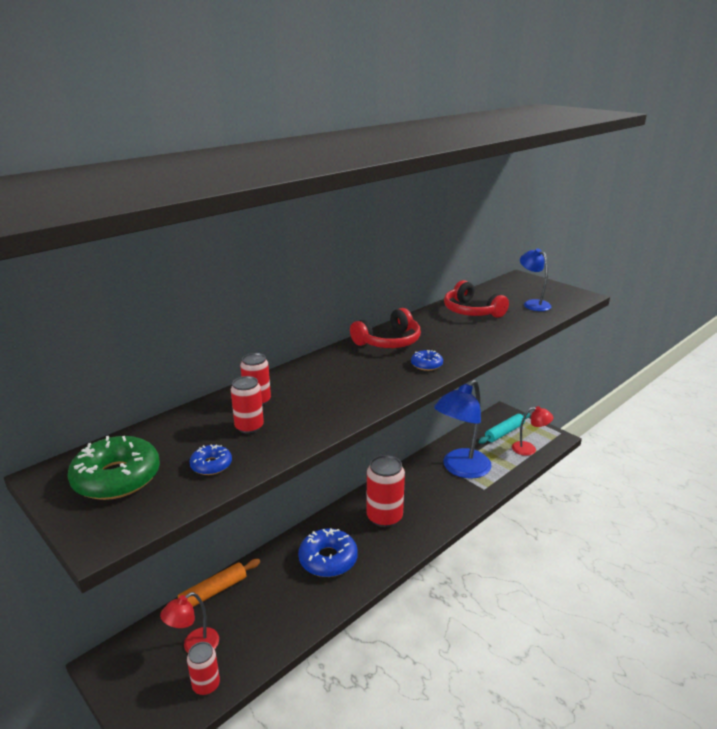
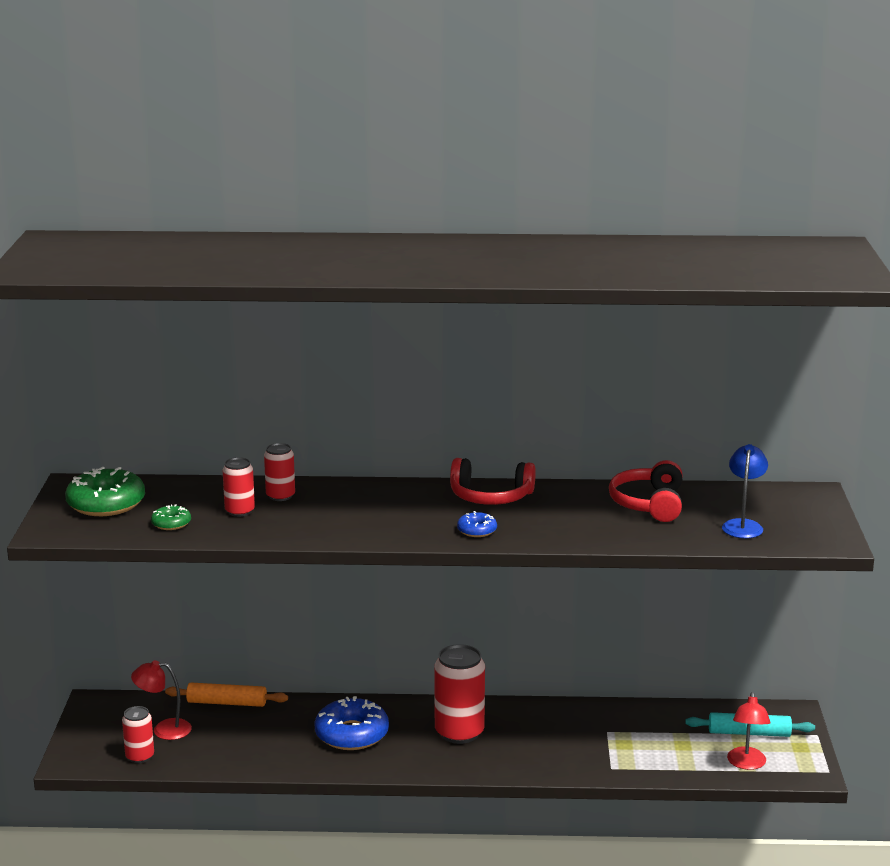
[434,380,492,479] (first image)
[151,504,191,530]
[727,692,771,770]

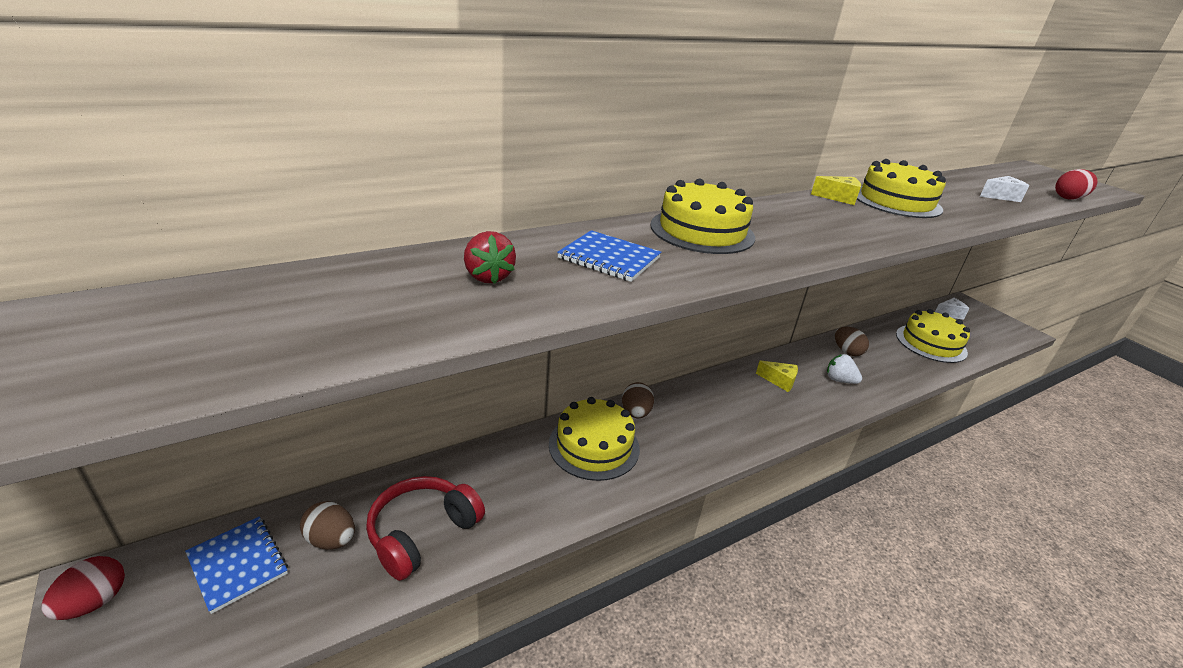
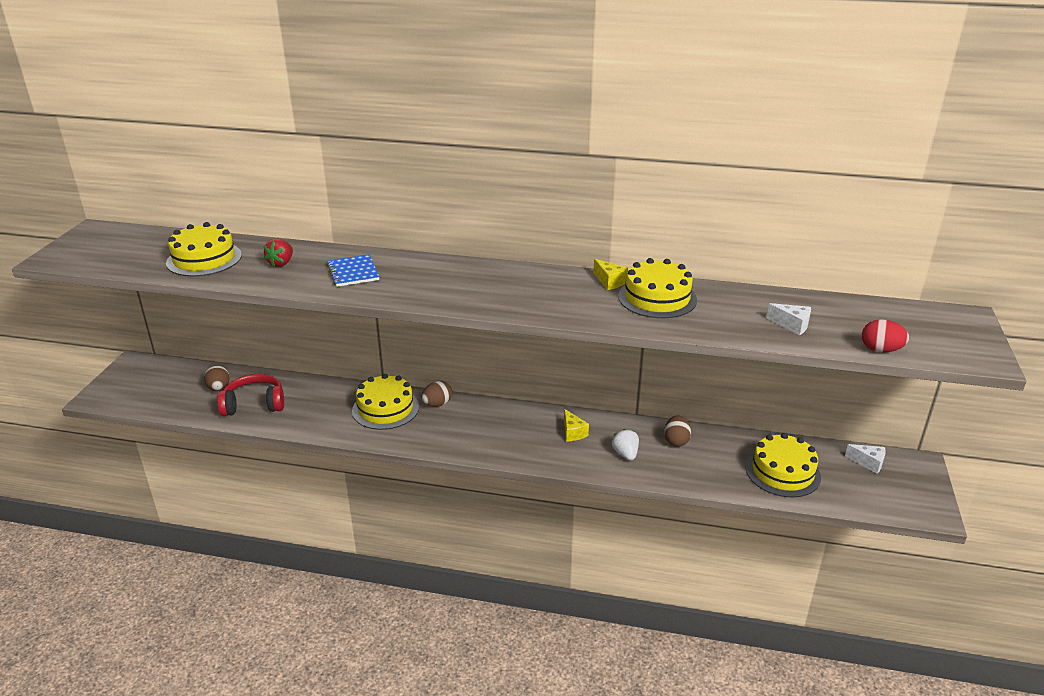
[42,556,125,620] (first image)
[185,517,288,614] (first image)
[166,222,242,276]

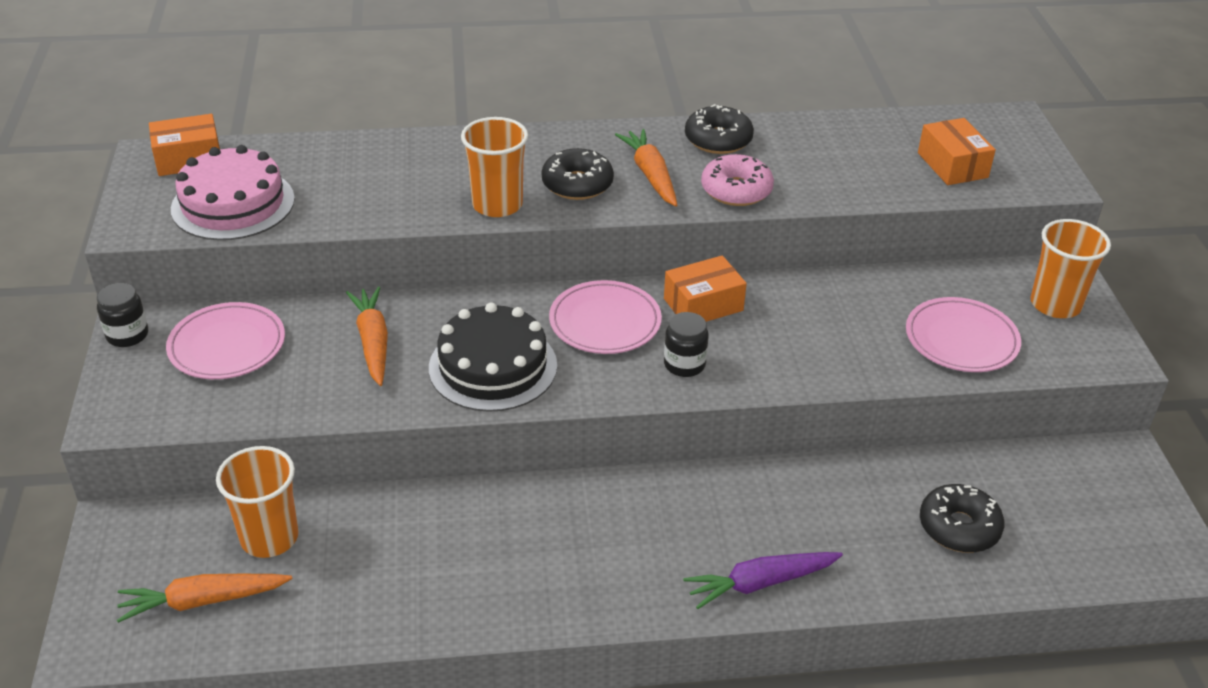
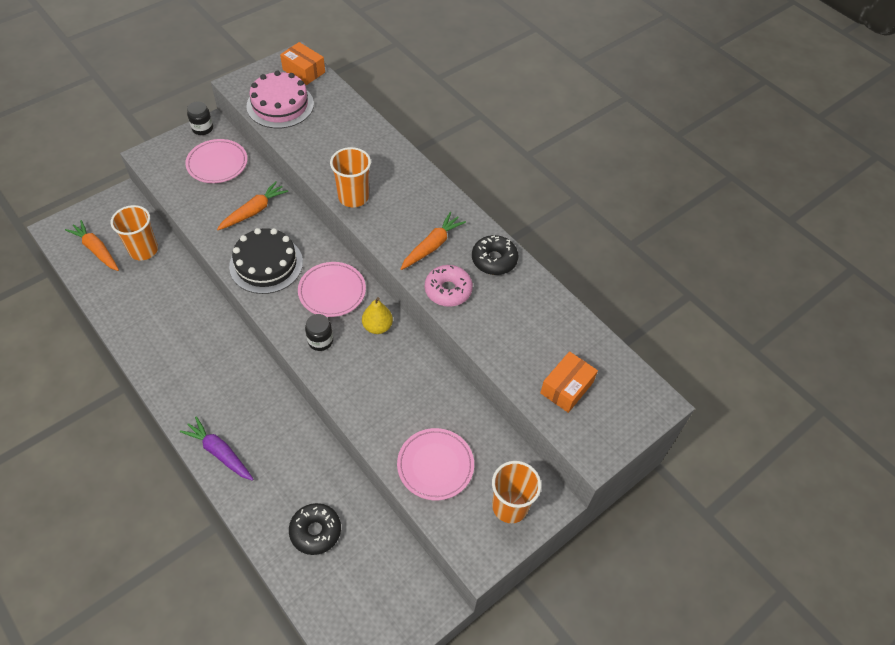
[542,148,614,200] (first image)
[362,297,393,334]

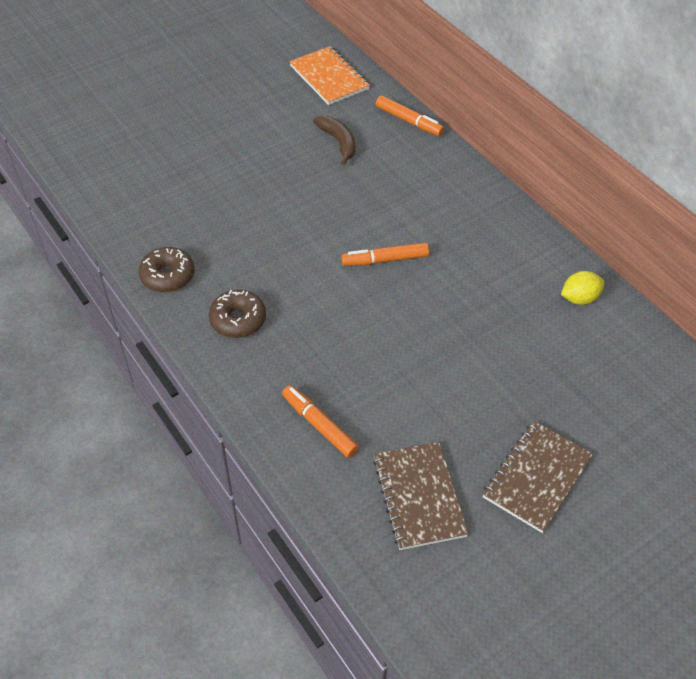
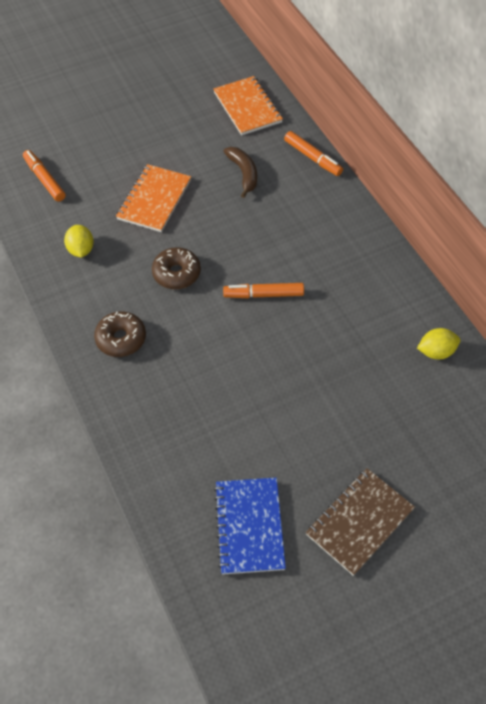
[64,225,94,258]
[116,164,191,232]
[152,247,201,289]
[23,150,66,202]
[214,478,286,575]

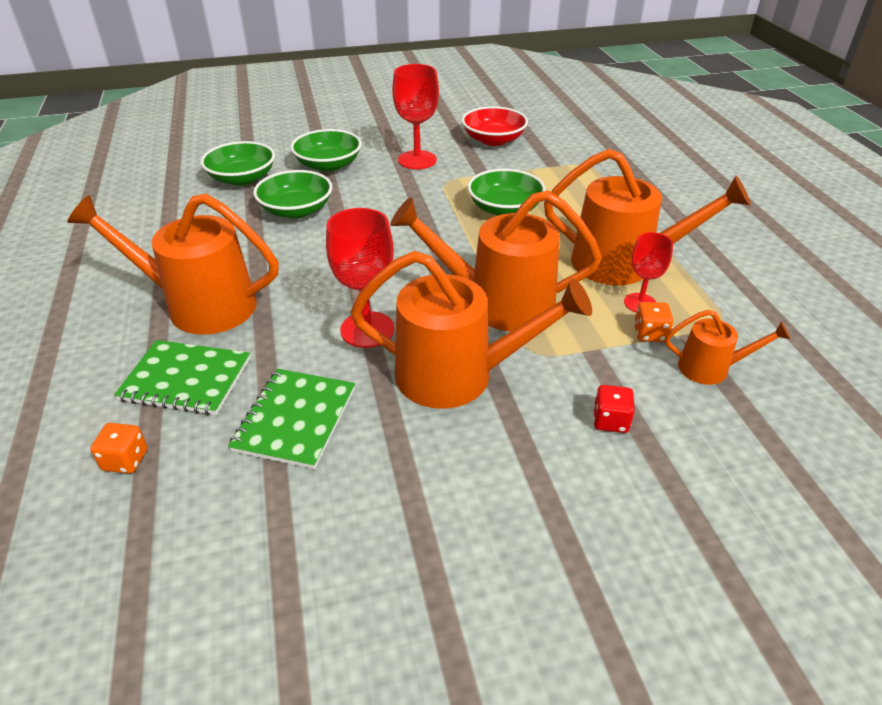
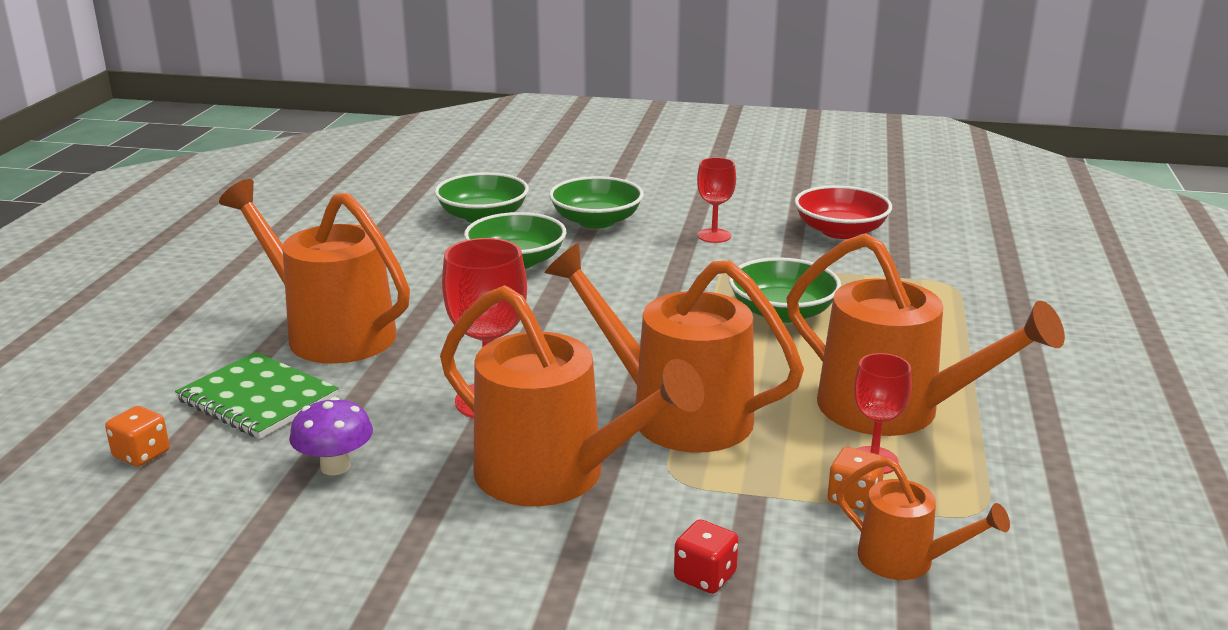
[289,397,373,475]
[697,157,736,243]

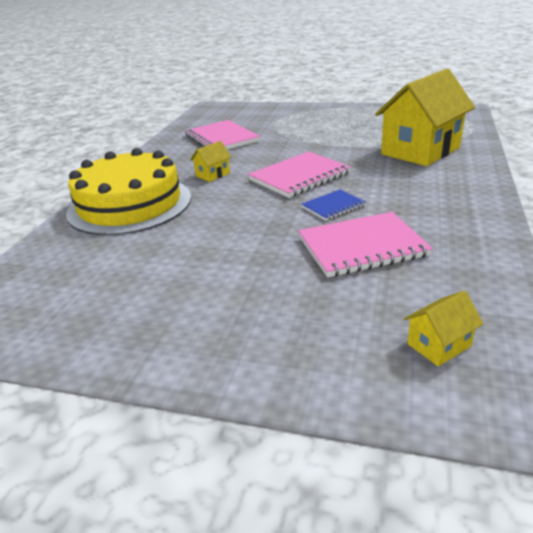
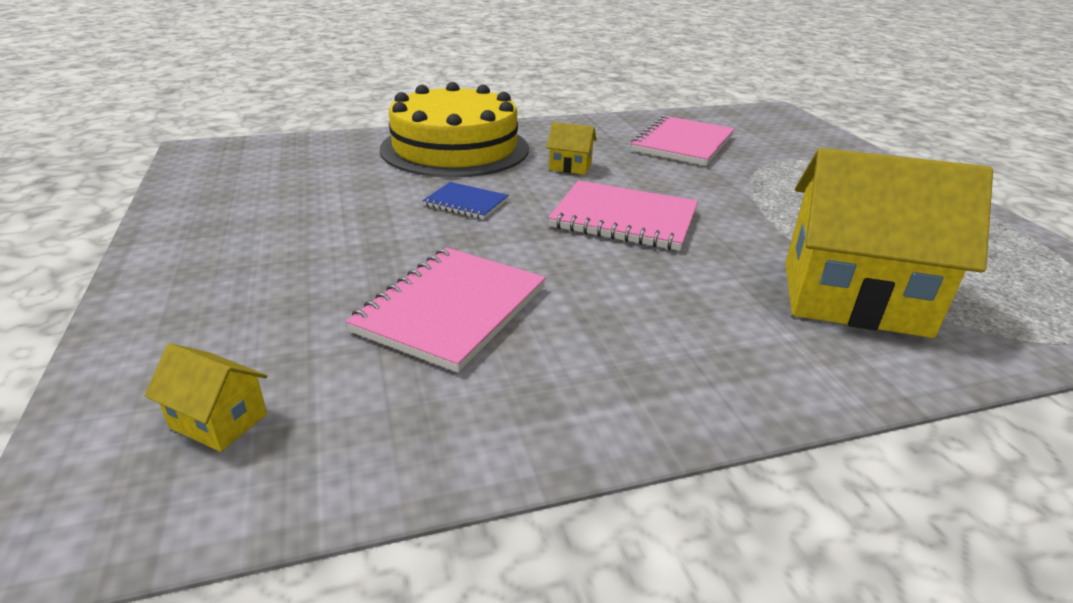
[422,182,509,219]
[346,248,546,372]

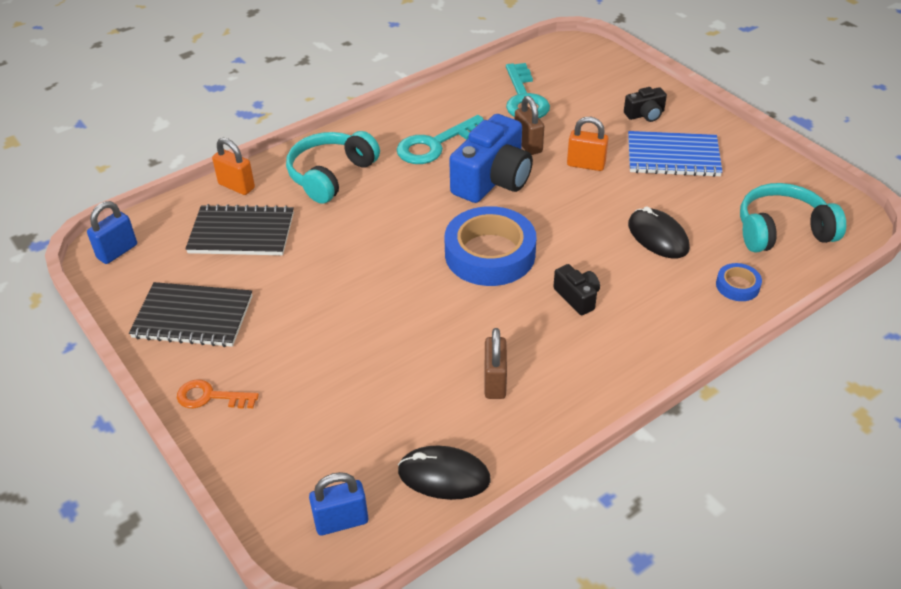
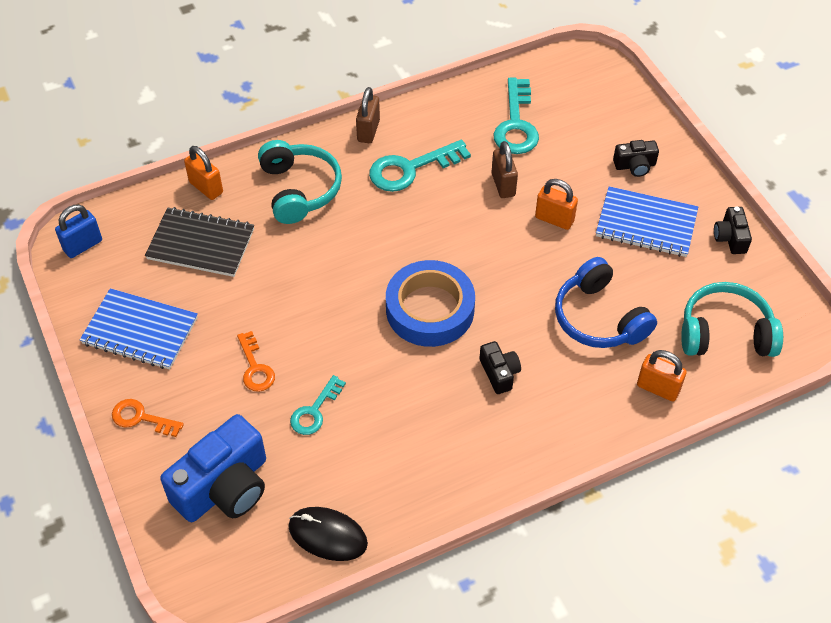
[309,472,368,535] (first image)
[237,331,275,392]
[290,375,346,435]
[714,207,752,254]
[160,414,266,522]
[356,87,380,144]
[555,257,657,348]
[637,350,687,401]
[80,288,198,369]
[258,140,342,224]

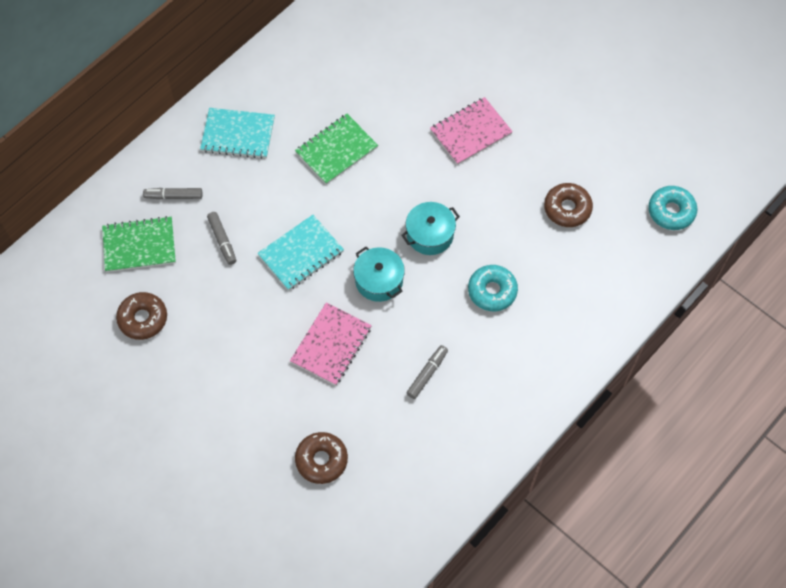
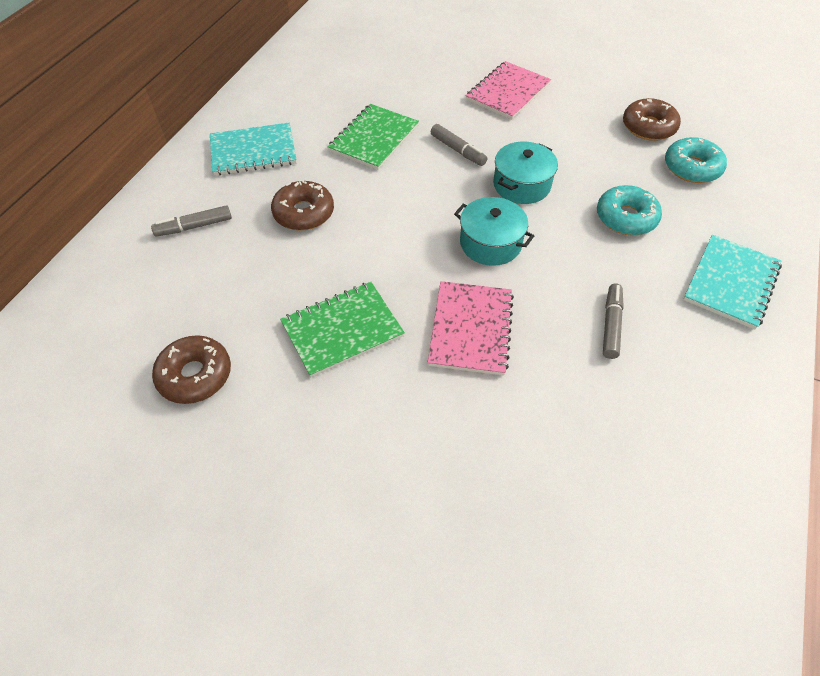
[280,282,405,377]
[431,124,487,166]
[683,235,782,329]
[271,181,334,231]
[665,137,727,183]

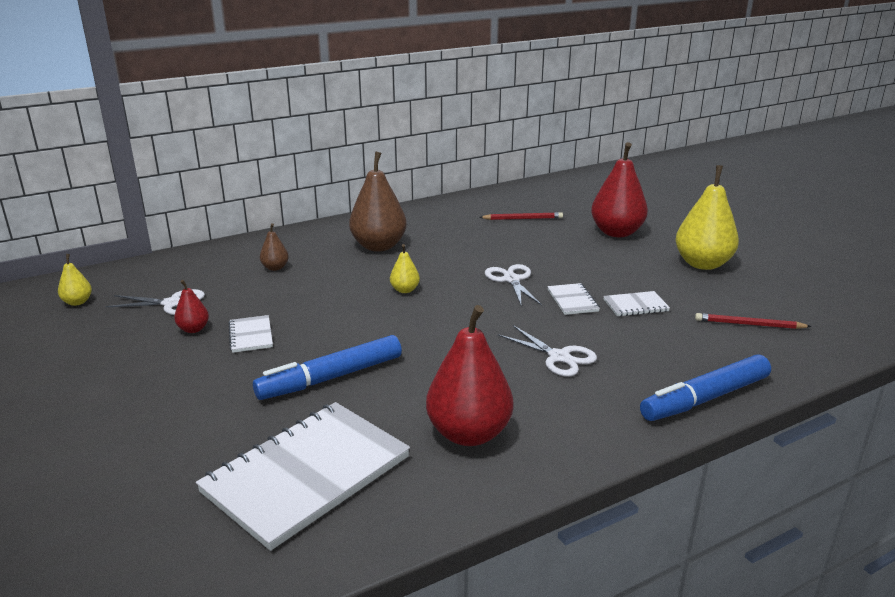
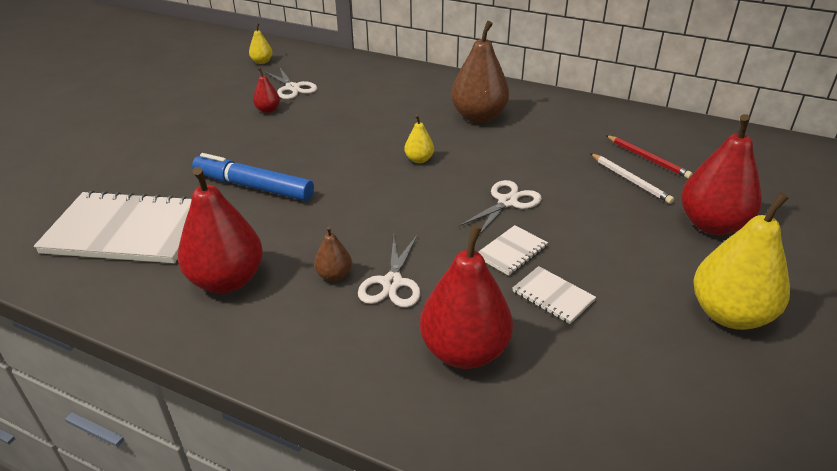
[228,315,273,353] (first image)
[640,354,771,421] (first image)
[695,313,812,329] (first image)
[420,225,513,369]
[590,153,674,204]
[314,226,352,281]

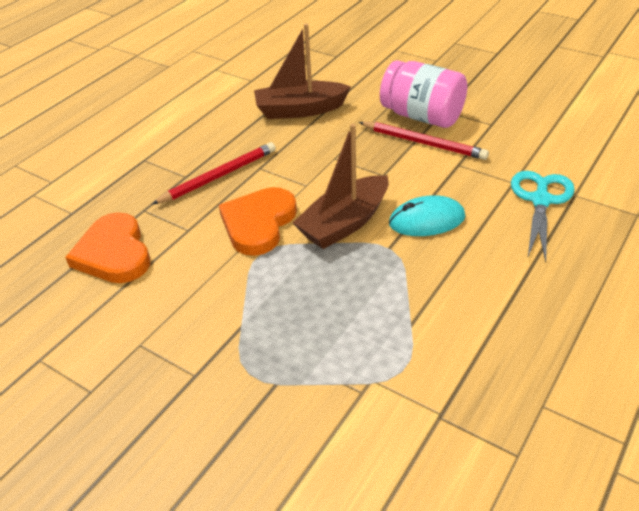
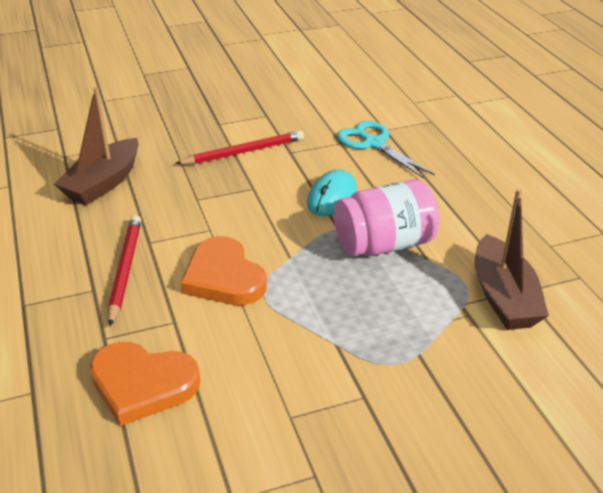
[475,189,549,330]
[334,179,439,256]

